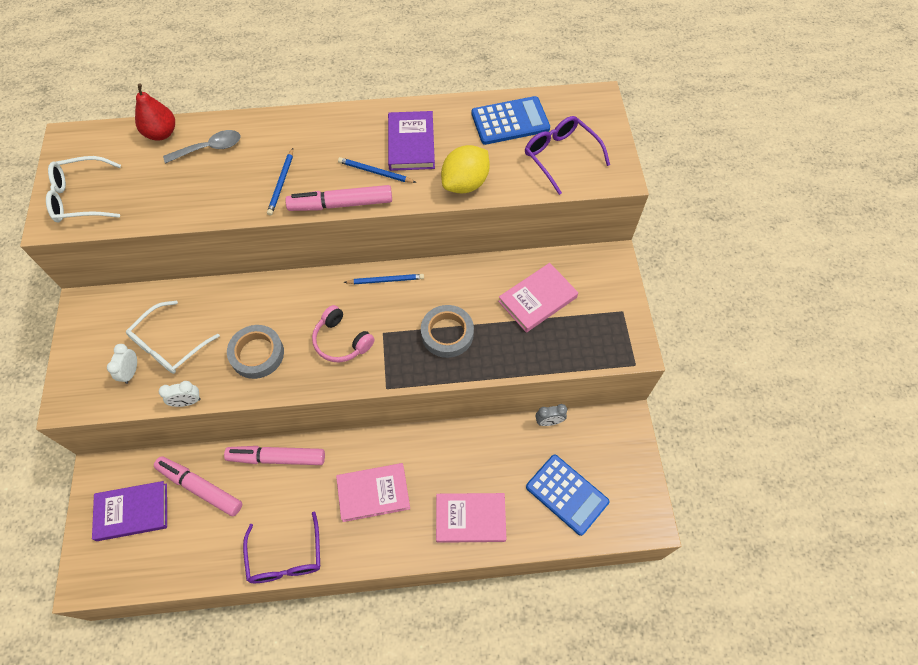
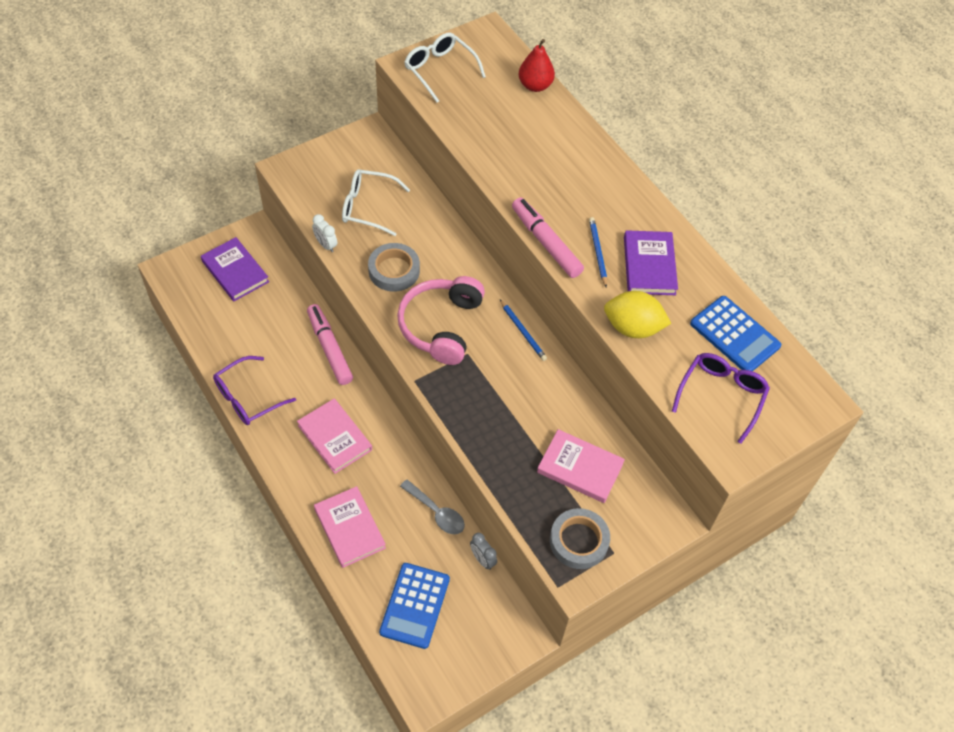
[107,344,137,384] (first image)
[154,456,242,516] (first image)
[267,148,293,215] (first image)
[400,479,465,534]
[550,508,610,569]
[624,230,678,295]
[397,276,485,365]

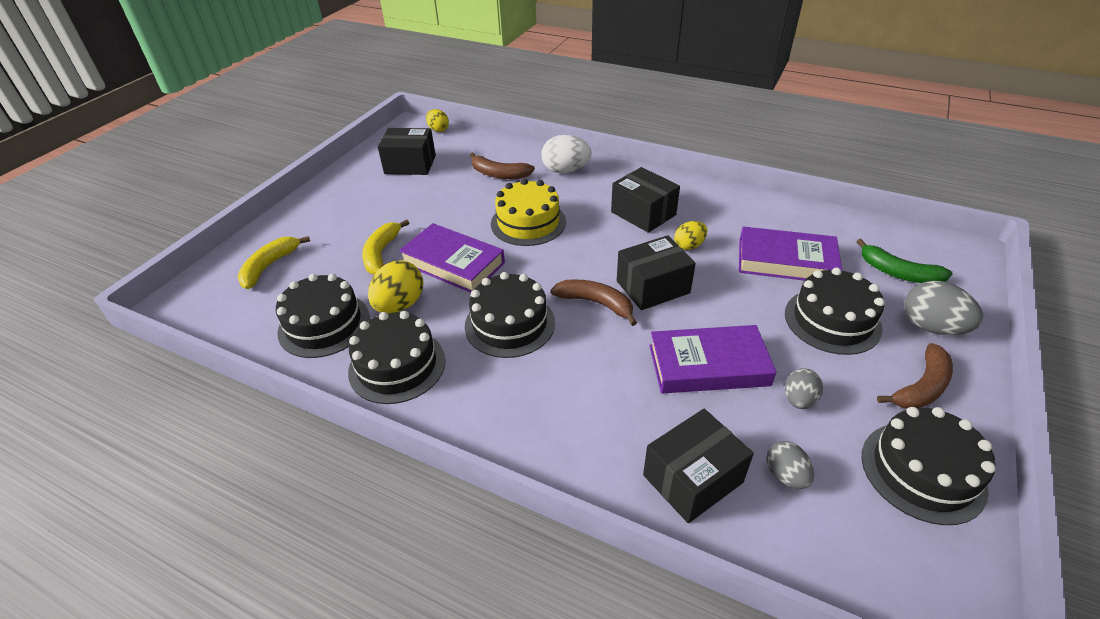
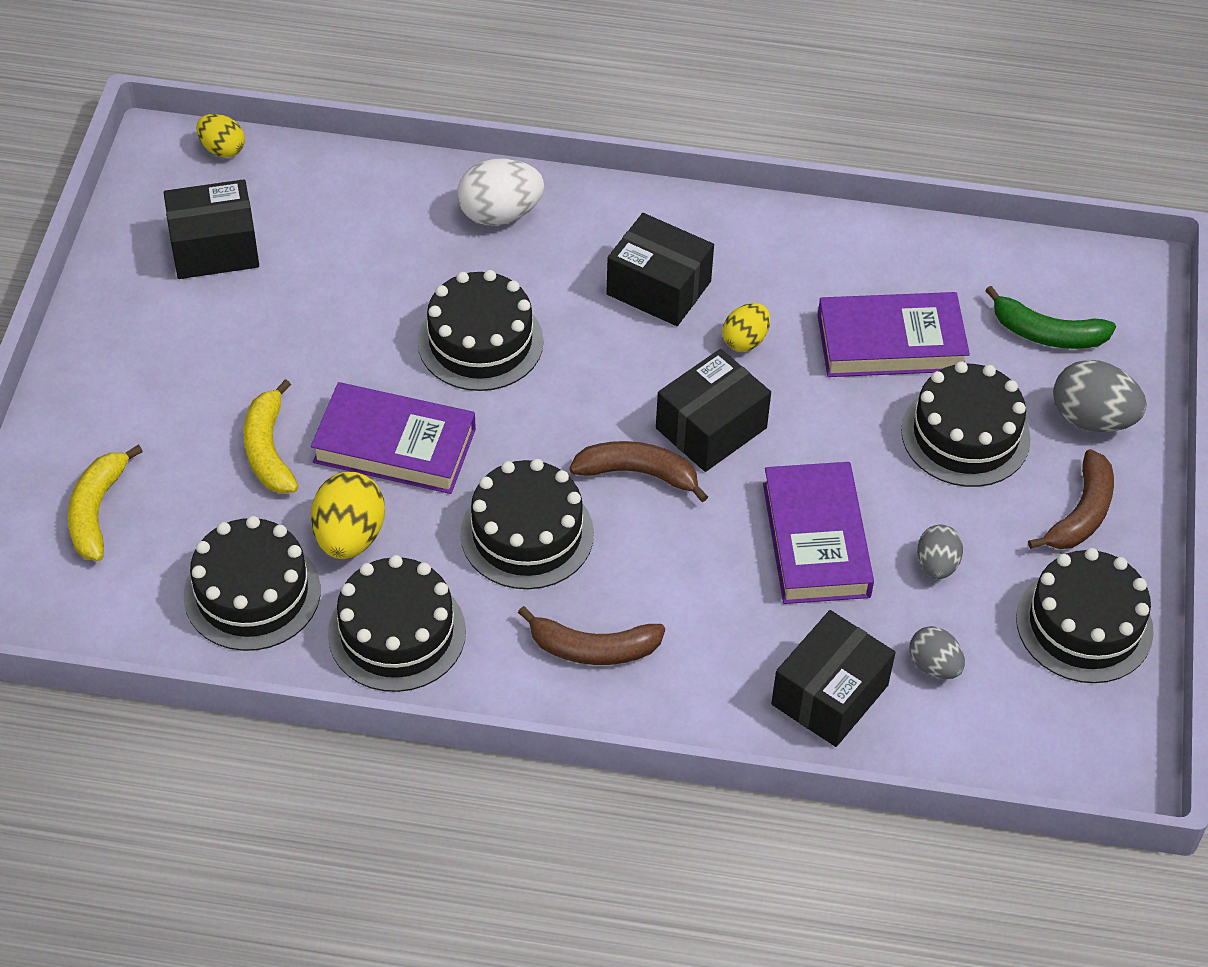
[518,606,665,665]
[418,270,544,391]
[763,462,874,604]

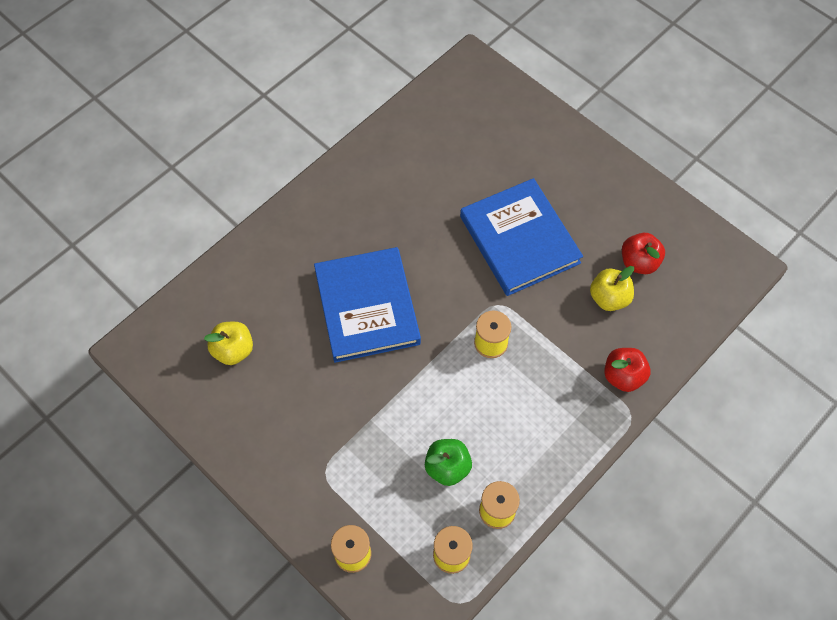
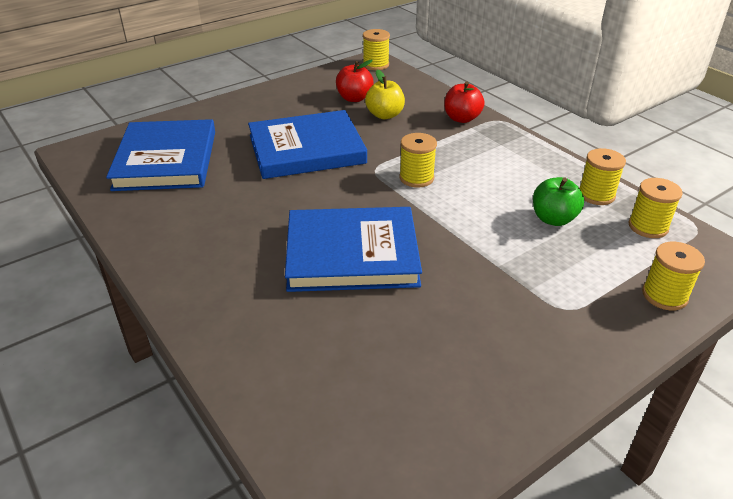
[204,322,253,365] (first image)
[106,119,215,191]
[363,29,390,70]

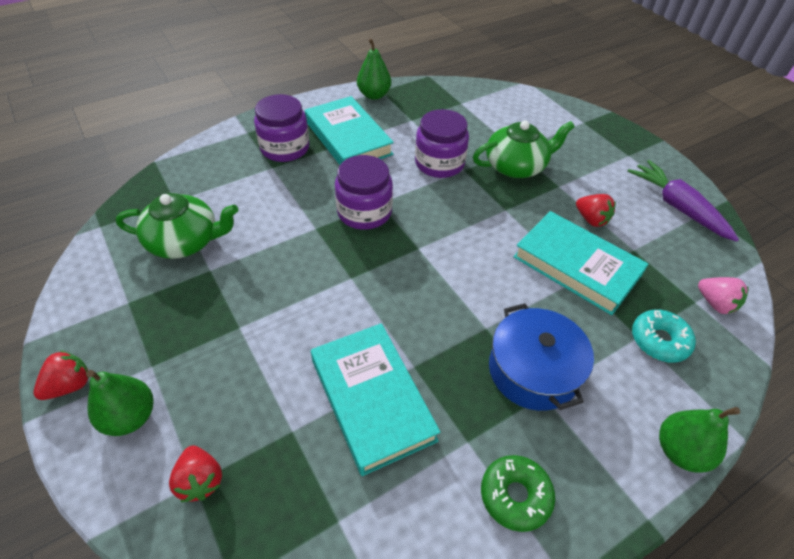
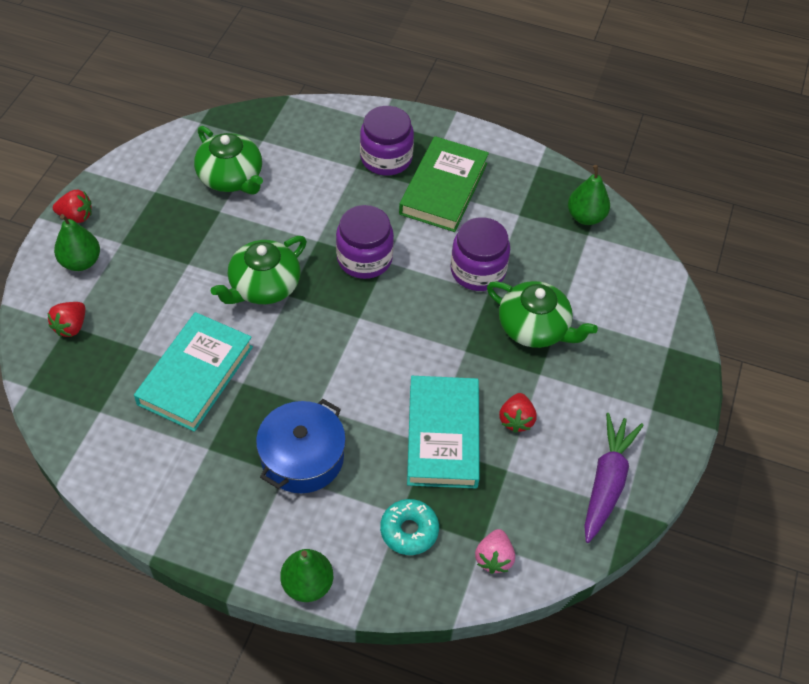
[481,455,555,532] (first image)
[211,236,307,304]
[568,165,610,225]
[399,136,489,232]

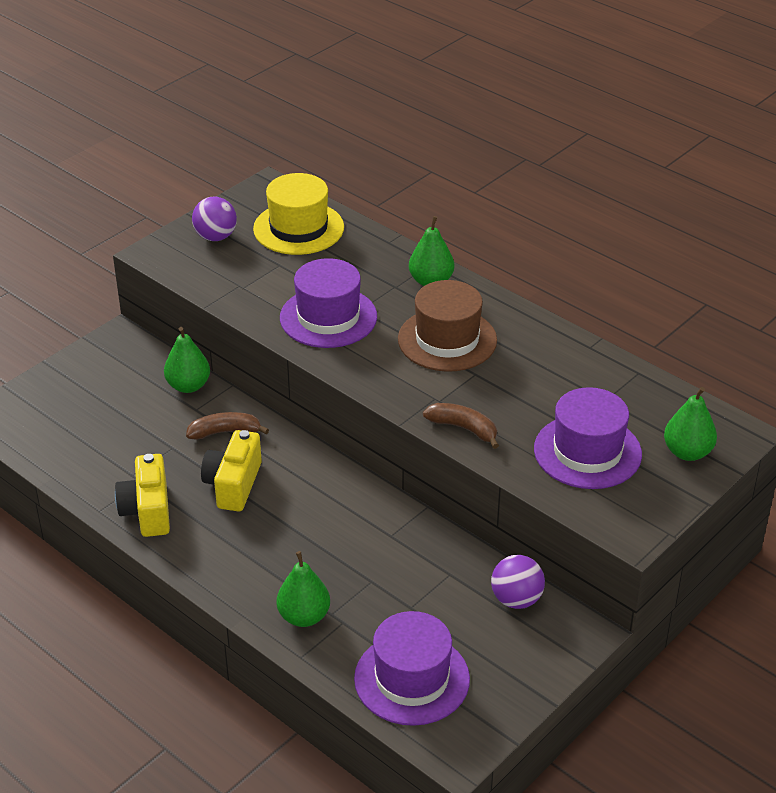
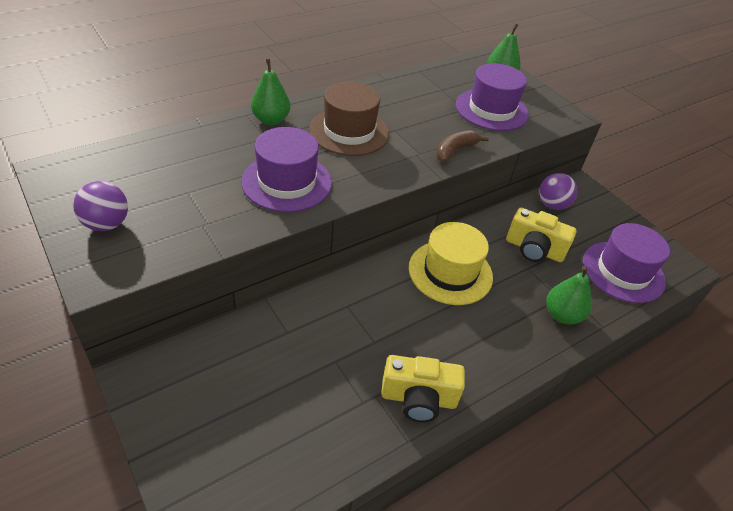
[164,327,210,393] (first image)
[186,412,269,440] (first image)
[506,208,577,262]
[409,222,493,305]

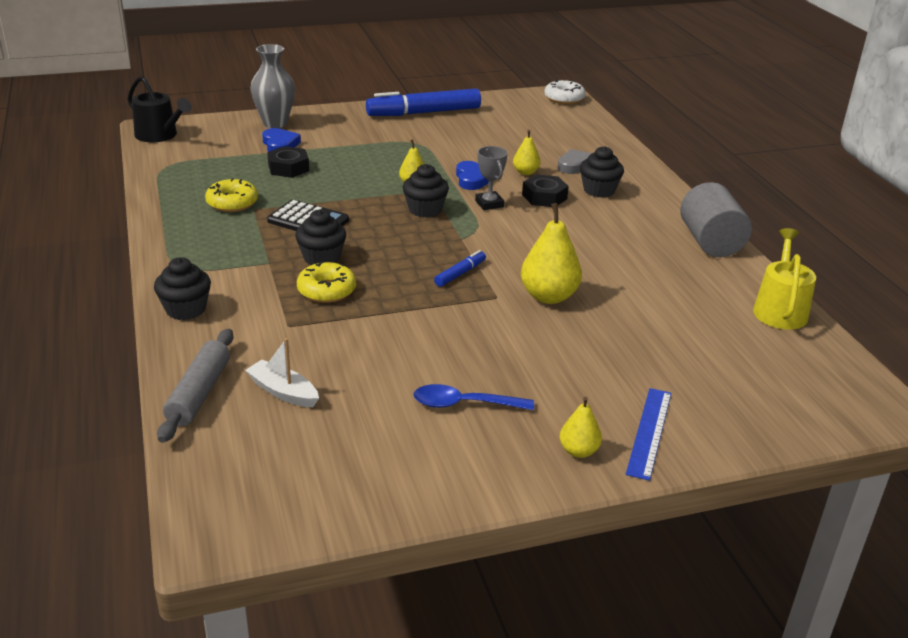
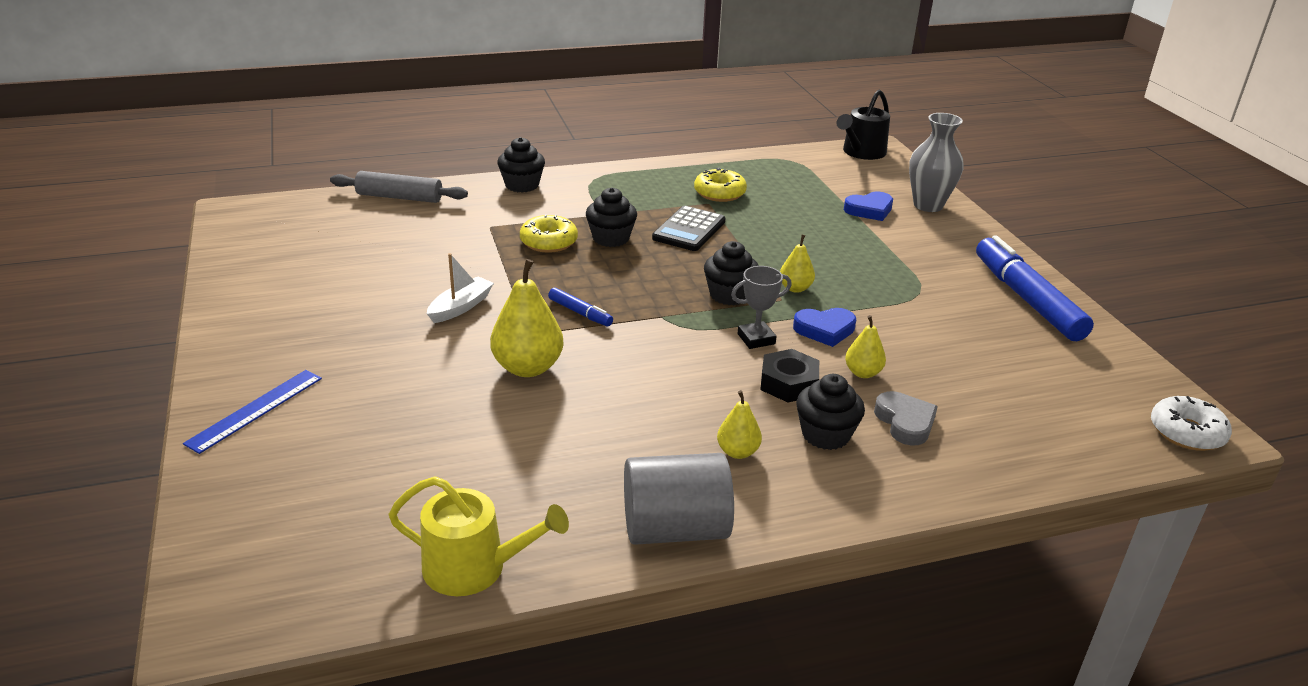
[267,146,309,178] (first image)
[413,384,534,410] (first image)
[427,253,494,323]
[717,390,762,459]
[183,370,322,454]

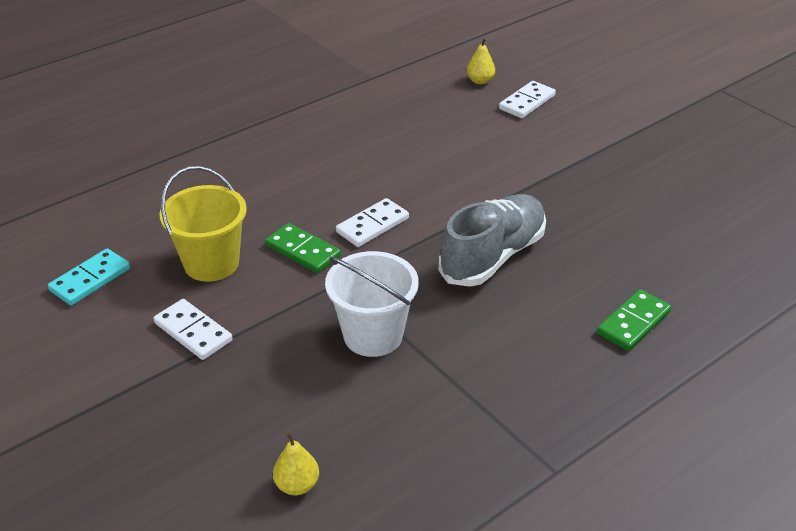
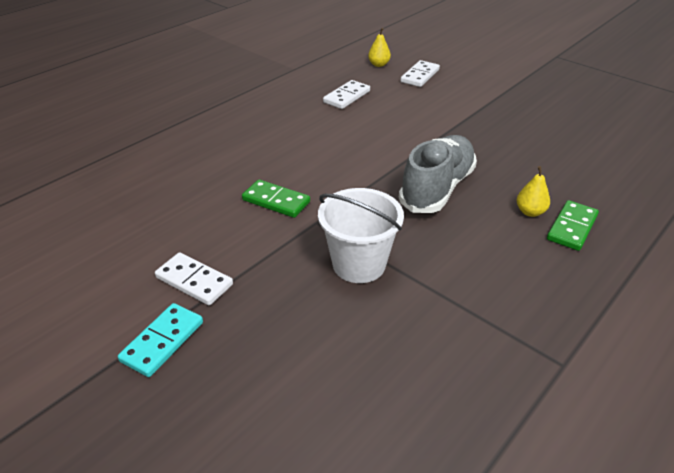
[159,166,247,282] (first image)
[118,303,203,377]
[517,166,550,217]
[323,80,370,109]

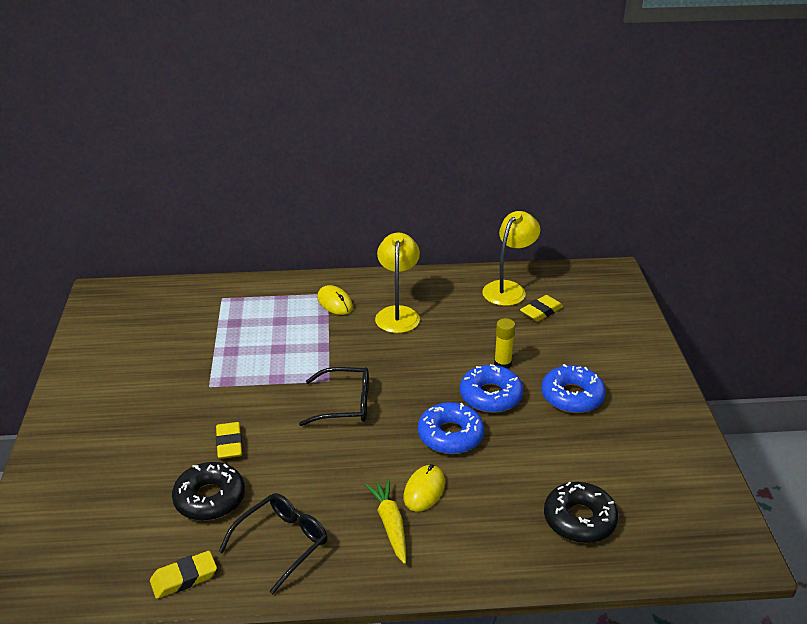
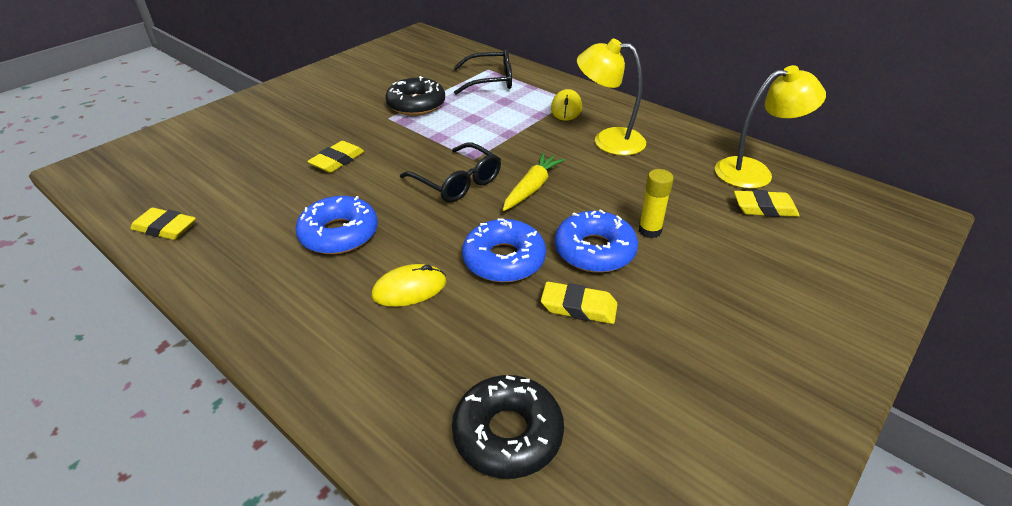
[541,282,618,324]
[385,76,445,116]
[453,49,512,95]
[503,153,565,211]
[295,196,378,254]
[577,39,646,156]

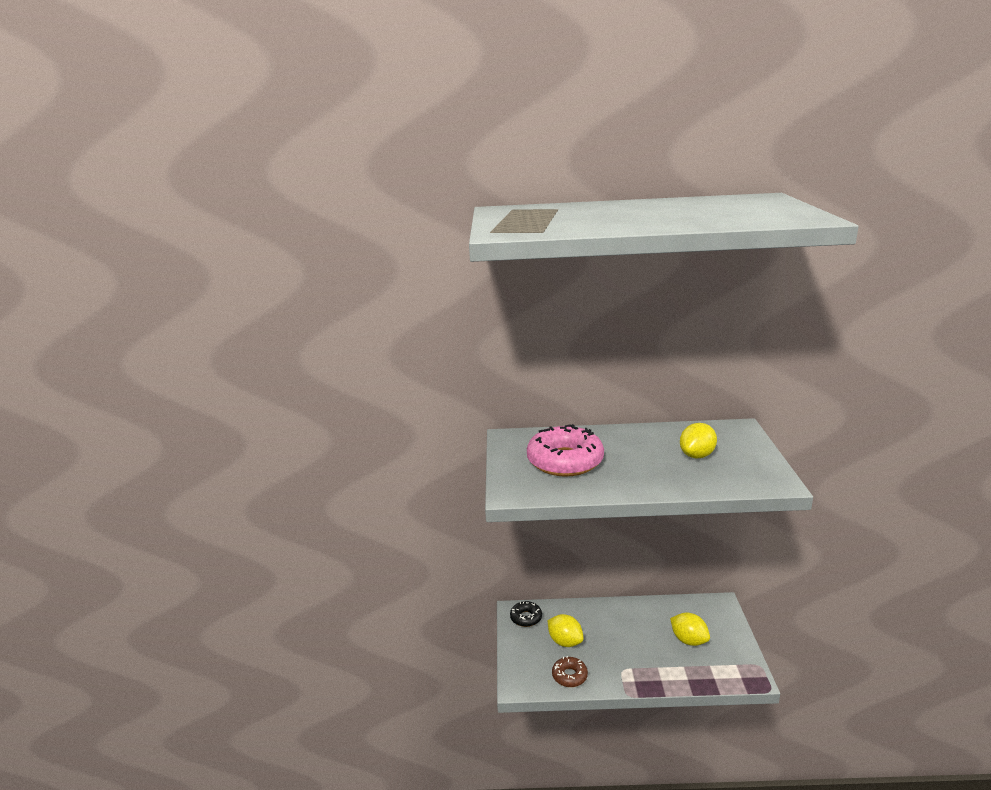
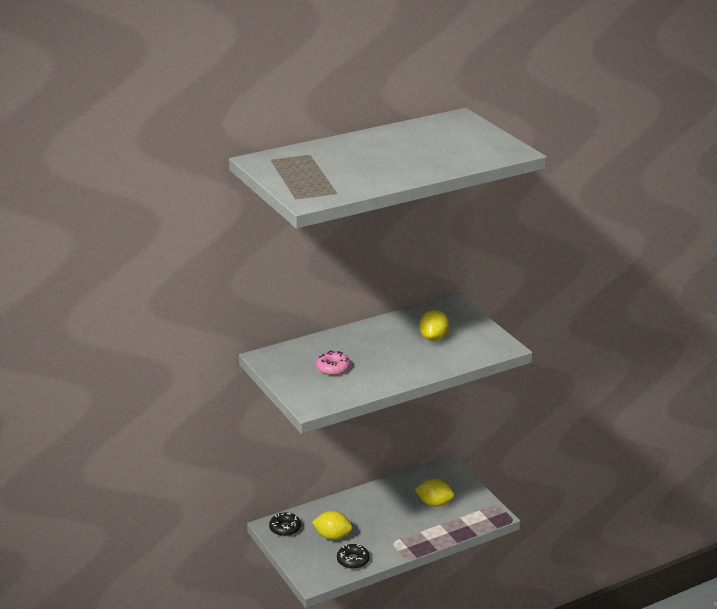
[337,544,370,569]
[316,351,350,375]

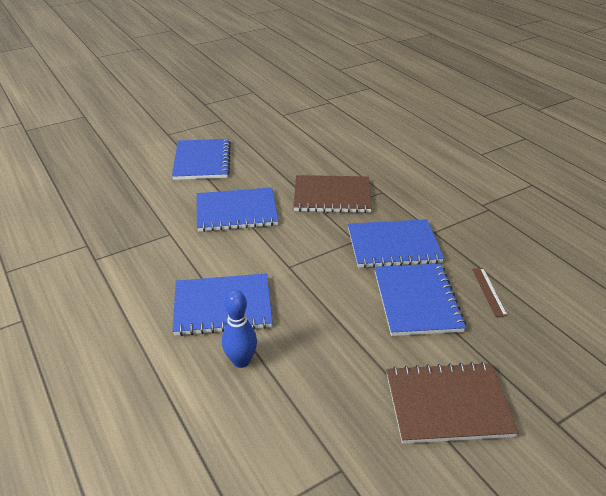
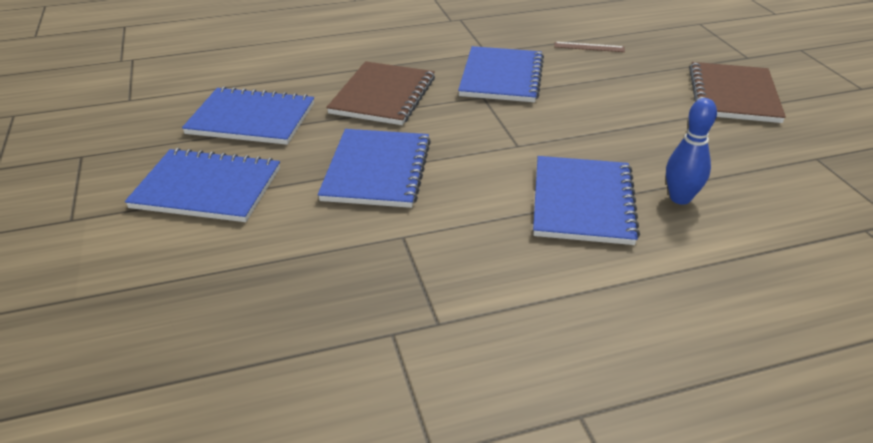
[182,86,314,145]

